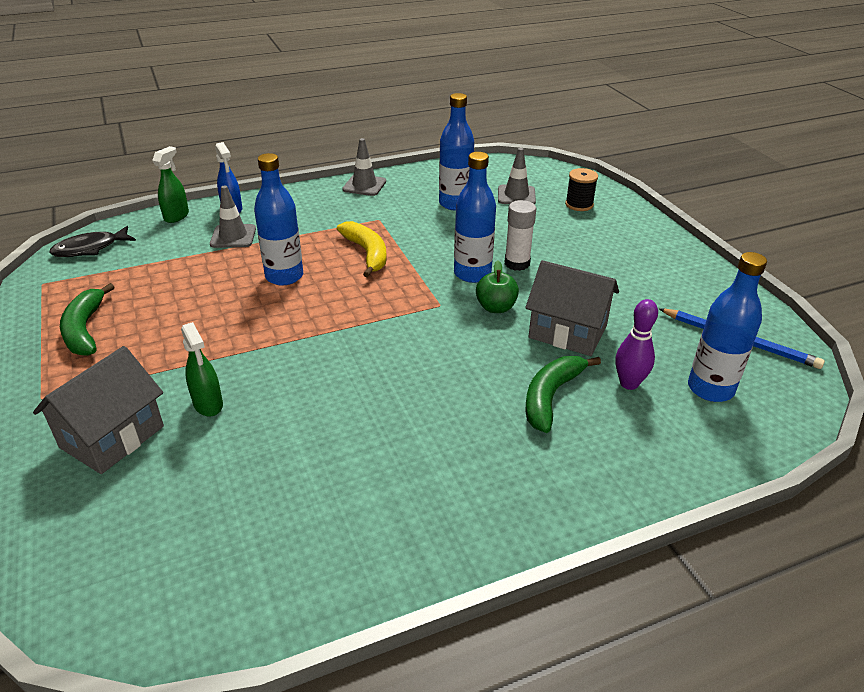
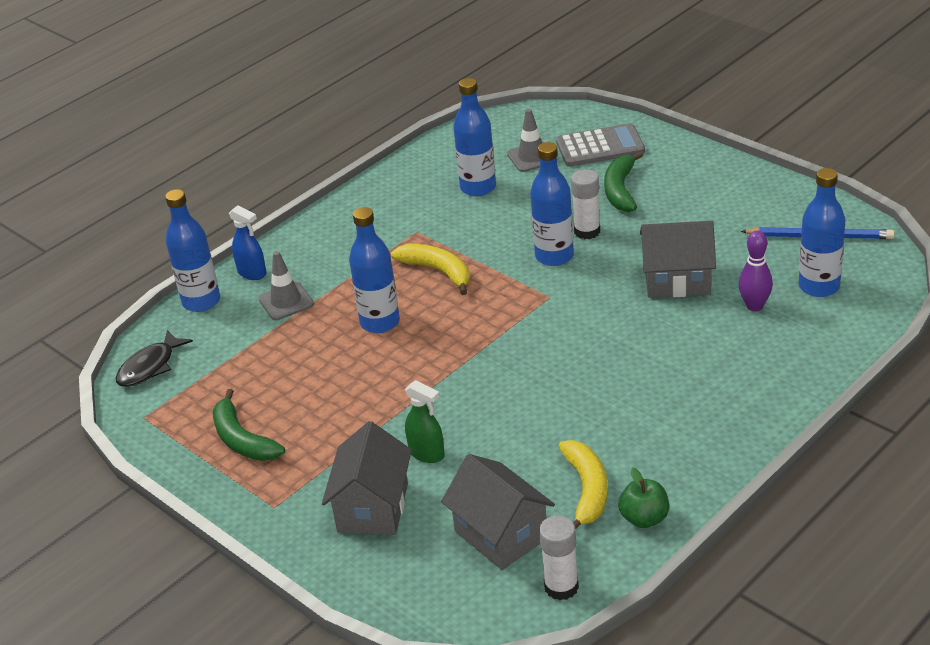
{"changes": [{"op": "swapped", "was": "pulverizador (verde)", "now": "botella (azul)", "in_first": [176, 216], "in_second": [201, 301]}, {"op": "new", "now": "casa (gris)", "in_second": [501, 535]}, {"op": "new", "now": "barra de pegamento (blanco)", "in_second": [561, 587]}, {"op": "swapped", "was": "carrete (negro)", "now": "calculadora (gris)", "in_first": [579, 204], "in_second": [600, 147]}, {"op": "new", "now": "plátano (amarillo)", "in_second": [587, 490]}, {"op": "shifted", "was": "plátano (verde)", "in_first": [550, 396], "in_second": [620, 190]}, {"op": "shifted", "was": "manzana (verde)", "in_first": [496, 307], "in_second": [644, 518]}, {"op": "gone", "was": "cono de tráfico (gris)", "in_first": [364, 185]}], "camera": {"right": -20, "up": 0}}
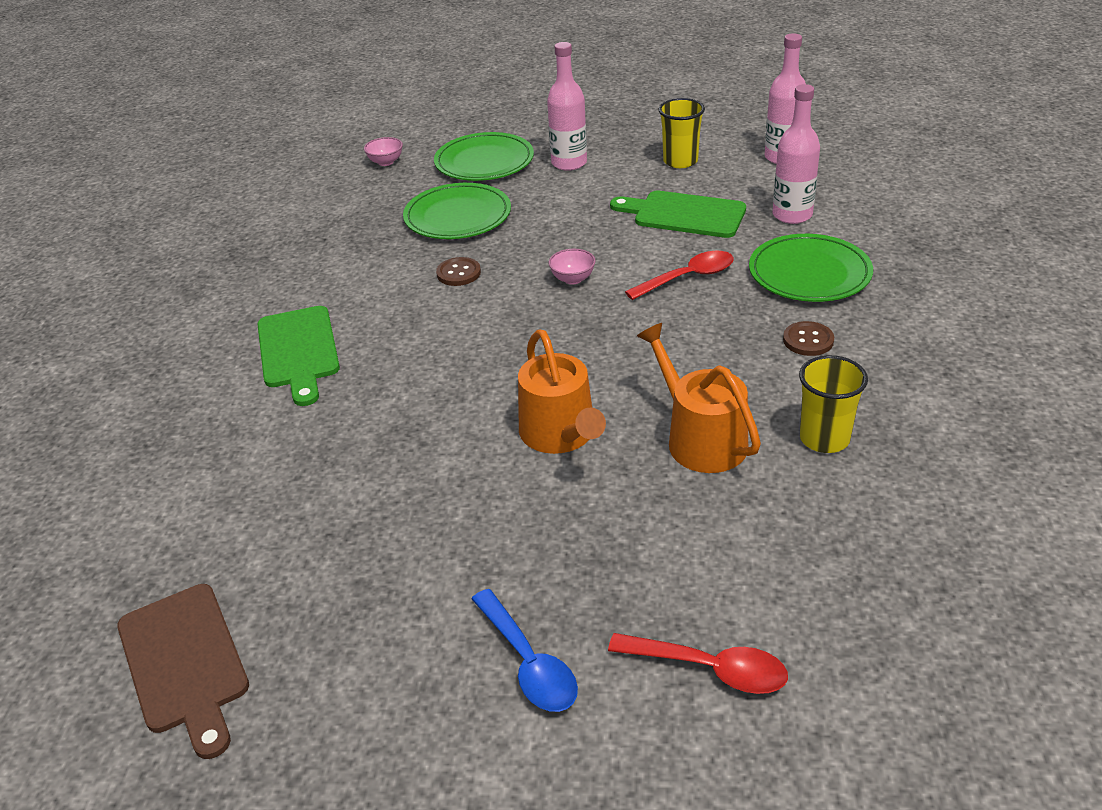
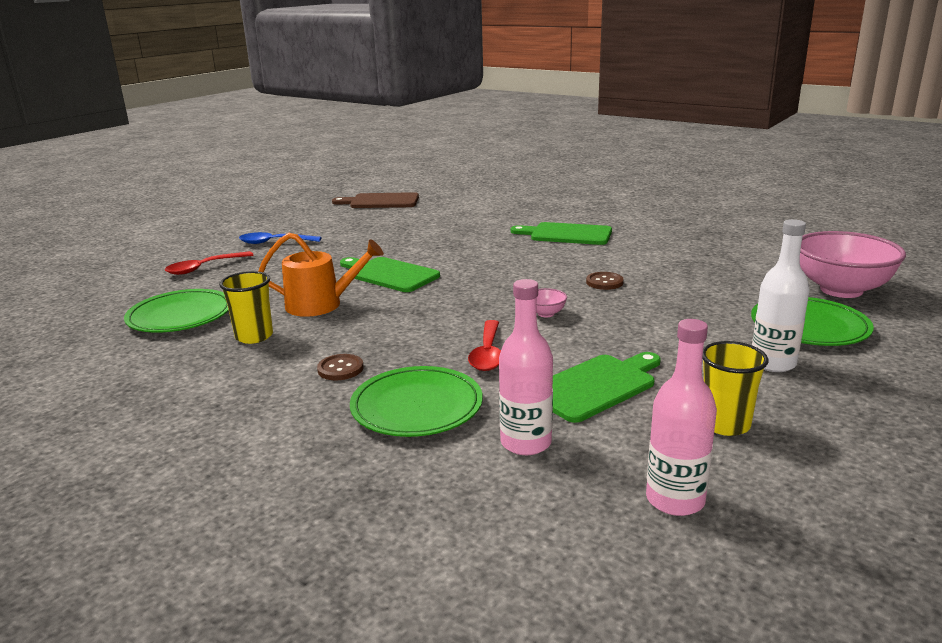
{"changes": [{"op": "shifted", "was": "plato (verde)", "in_first": [458, 216], "in_second": [180, 316]}, {"op": "swapped", "was": "regadera (naranja)", "now": "tabla de cortar (verde)", "in_first": [561, 434], "in_second": [389, 274]}, {"op": "repainted", "was": "botella (rosa)", "now": "botella (blanco)", "in_first": [569, 163], "in_second": [773, 363]}, {"op": "scaled", "was": "cuenco (rosa)", "in_first": [386, 162], "in_second": [841, 290], "ratio": 2.47}], "camera": {"right": 120, "up": -15}}
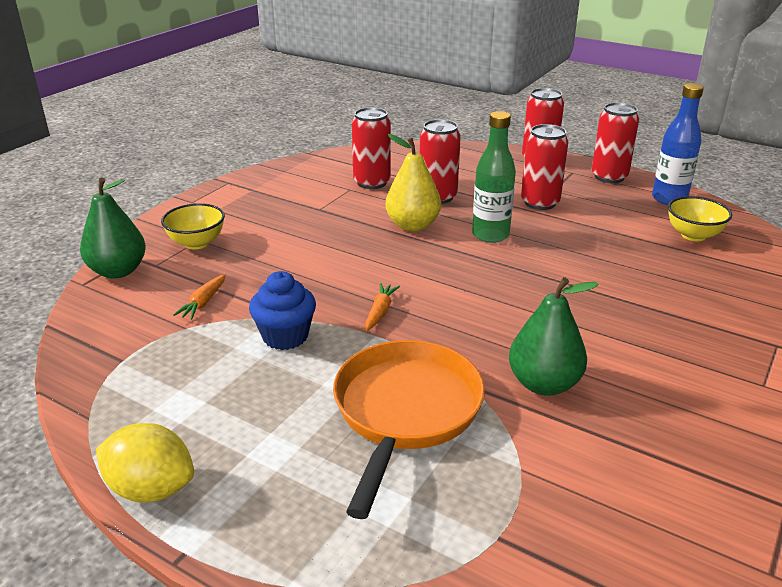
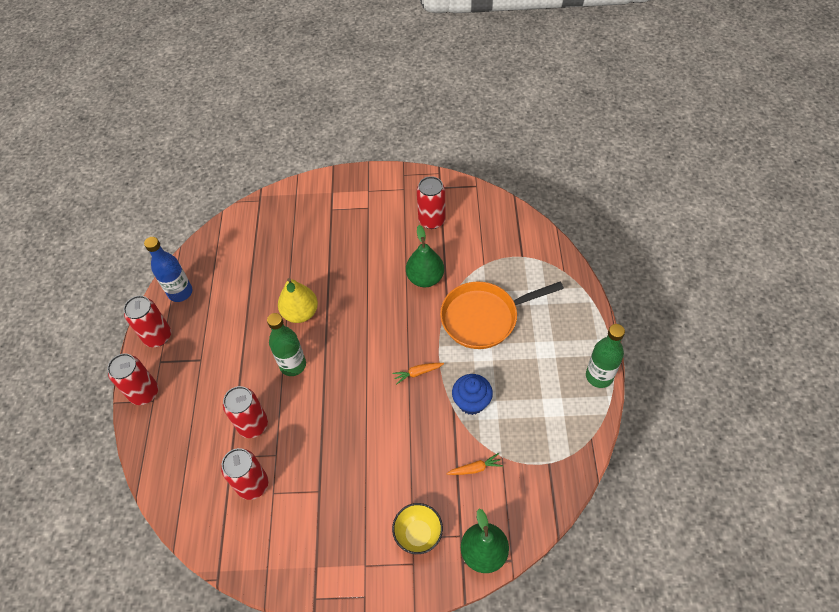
{"changes": [{"op": "shifted", "was": "pera (amarillo)", "in_first": [413, 225], "in_second": [300, 313]}, {"op": "shifted", "was": "lata (rojo)", "in_first": [540, 203], "in_second": [432, 220]}, {"op": "swapped", "was": "limón (amarillo)", "now": "botella (verde)", "in_first": [151, 489], "in_second": [599, 376]}, {"op": "gone", "was": "cuenco (amarillo)", "in_first": [693, 235]}], "camera": {"right": -120, "up": 25}}
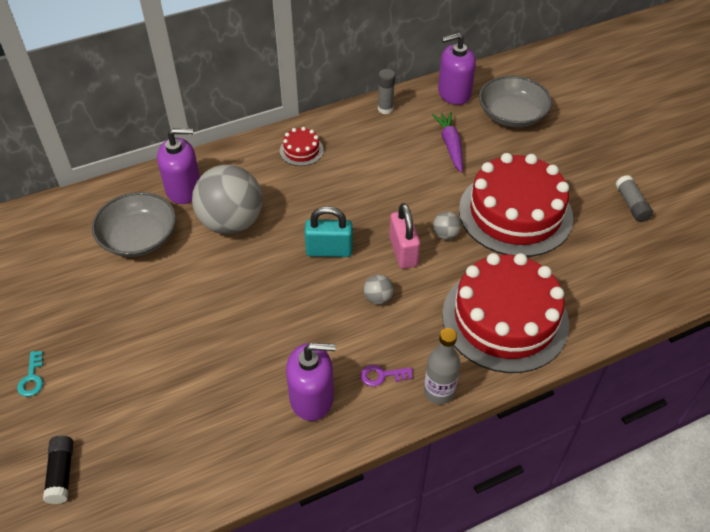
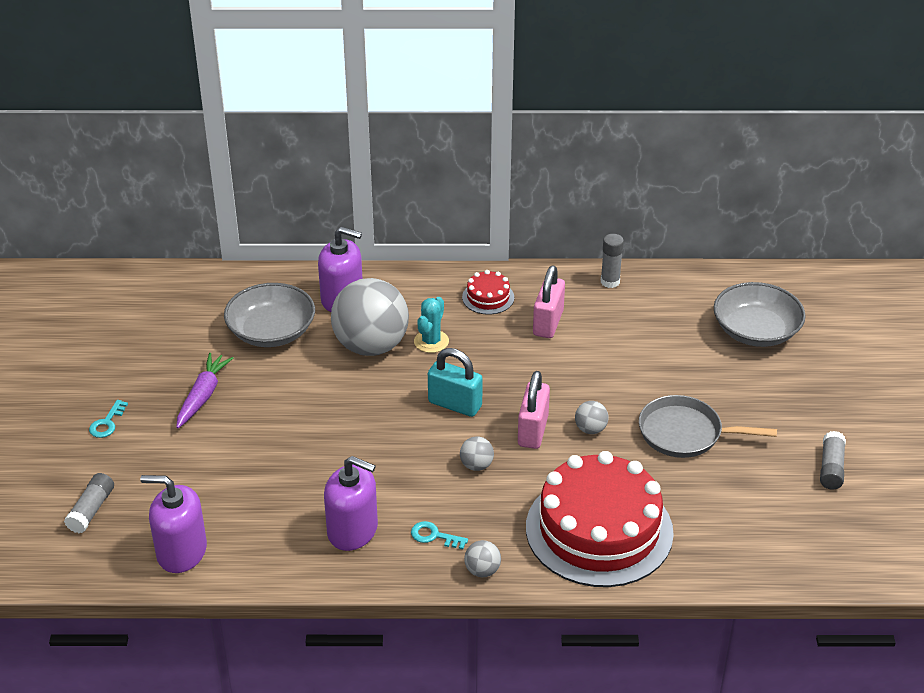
{"changes": [{"op": "repainted", "was": "barra de pegamento (negro)", "now": "barra de pegamento (gris)", "in_first": [61, 473], "in_second": [91, 510]}, {"op": "shifted", "was": "dispensador de jabón (morado)", "in_first": [454, 93], "in_second": [181, 552]}, {"op": "shifted", "was": "zanahoria (morado)", "in_first": [450, 145], "in_second": [203, 396]}, {"op": "repainted", "was": "llave (morado)", "now": "llave (turquesa)", "in_first": [382, 375], "in_second": [434, 536]}, {"op": "new", "now": "cactus (turquesa)", "in_second": [431, 341]}, {"op": "swapped", "was": "botella (gris)", "now": "pelota (gris)", "in_first": [439, 392], "in_second": [482, 570]}, {"op": "new", "now": "candado (rosa)", "in_second": [548, 323]}, {"op": "swapped", "was": "tarta (rojo)", "now": "sartén (gris)", "in_first": [515, 213], "in_second": [685, 433]}], "camera": {"right": 25, "up": -10}}
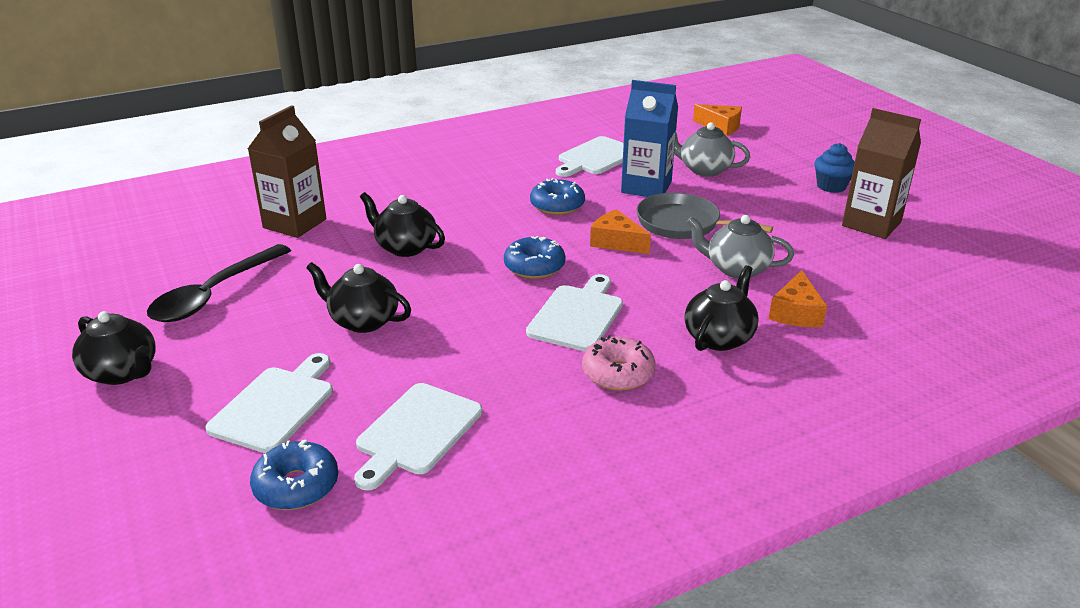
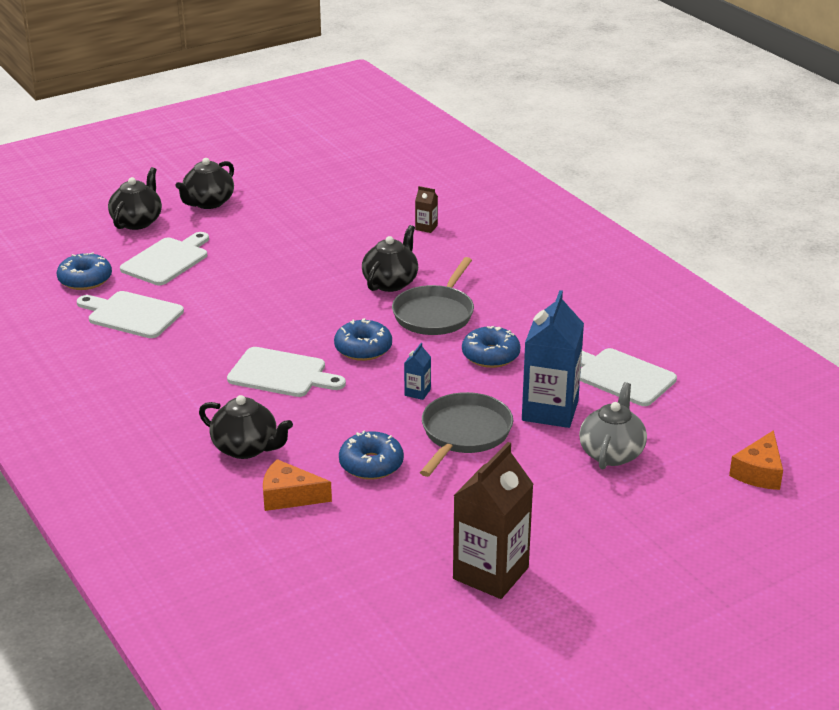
{"changes": [{"op": "shifted", "was": "tetera (negro)", "in_first": [363, 321], "in_second": [137, 221]}, {"op": "rotated", "was": "tabla de cortar (blanco)", "in_first": [275, 405], "in_second": [167, 260], "clockwise": -75}, {"op": "swapped", "was": "tetera (gris)", "now": "rosquilla (azul)", "in_first": [736, 269], "in_second": [371, 464]}, {"op": "new", "now": "sartén (gris)", "in_second": [435, 314]}, {"op": "swapped", "was": "queso (naranja)", "now": "cartón de leche (azul)", "in_first": [616, 242], "in_second": [417, 392]}, {"op": "scaled", "was": "cartón de leche (marrón)", "in_first": [295, 223], "in_second": [426, 227], "ratio": 0.43}, {"op": "gone", "was": "cuchara (negro)", "in_first": [214, 294]}, {"op": "gone", "was": "rosquilla (rosa)", "in_first": [618, 373]}, {"op": "gone", "was": "magdalena (azul)", "in_first": [831, 186]}], "camera": {"right": 85, "up": 0}}
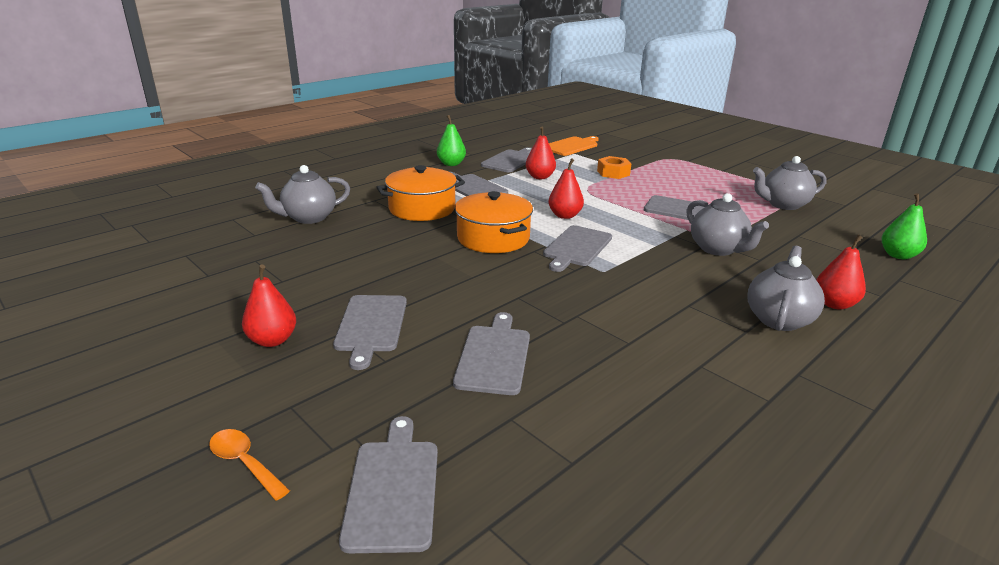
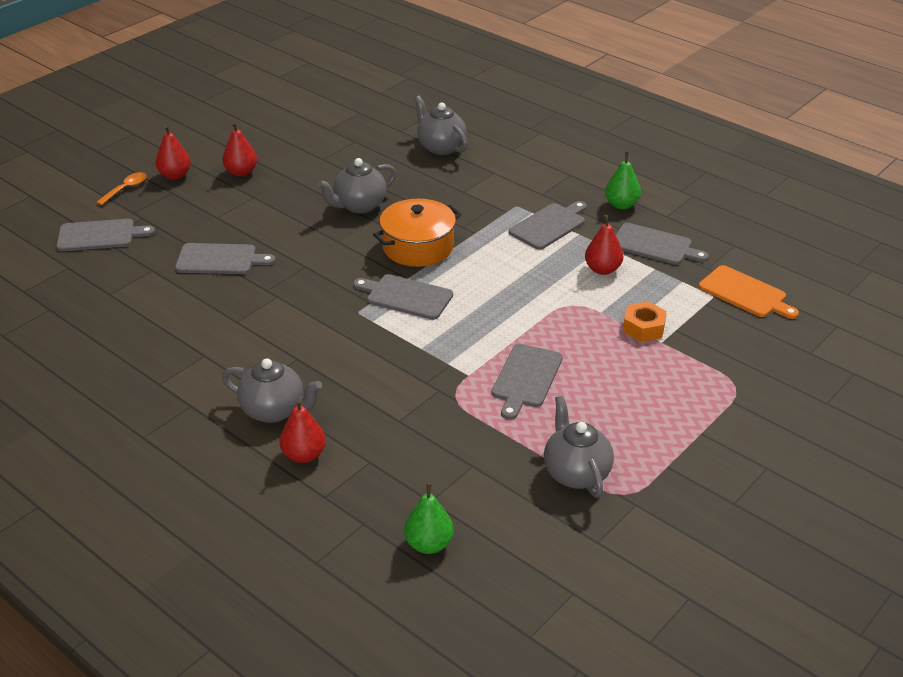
{"changes": [{"op": "shifted", "was": "pera (rojo)", "in_first": [565, 215], "in_second": [175, 175]}, {"op": "shifted", "was": "tetera (gris)", "in_first": [718, 249], "in_second": [359, 206]}, {"op": "gone", "was": "tabla de cortar (gris)", "in_first": [371, 326]}, {"op": "gone", "was": "olla (naranja)", "in_first": [422, 208]}], "camera": {"right": 85, "up": 10}}
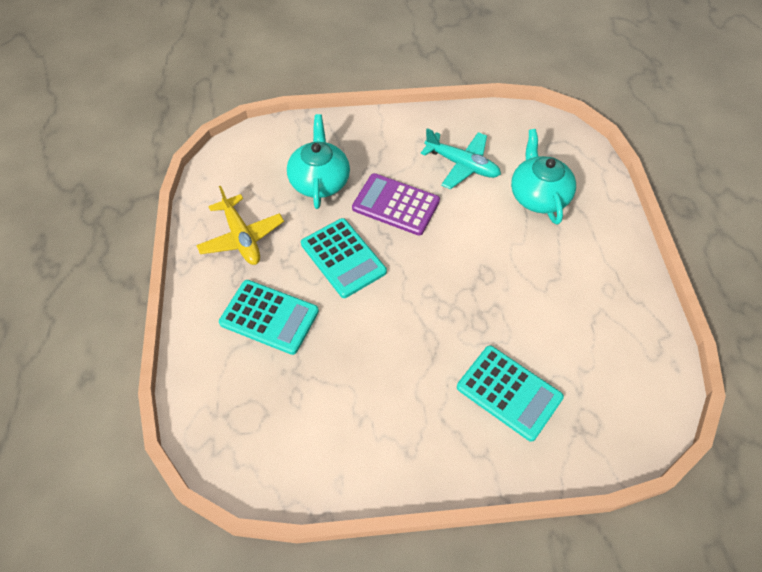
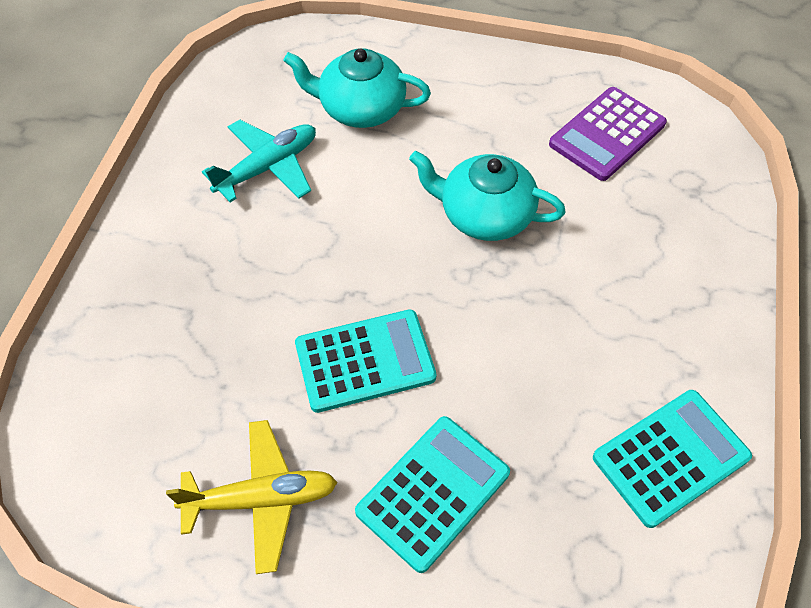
{"changes": [{"op": "shifted", "was": "tetera (turquesa)", "in_first": [319, 181], "in_second": [484, 215]}, {"op": "shifted", "was": "calculadora (morado)", "in_first": [396, 205], "in_second": [607, 134]}, {"op": "shifted", "was": "calculadora (turquesa)", "in_first": [509, 392], "in_second": [670, 457]}], "camera": {"right": -70, "up": 0}}
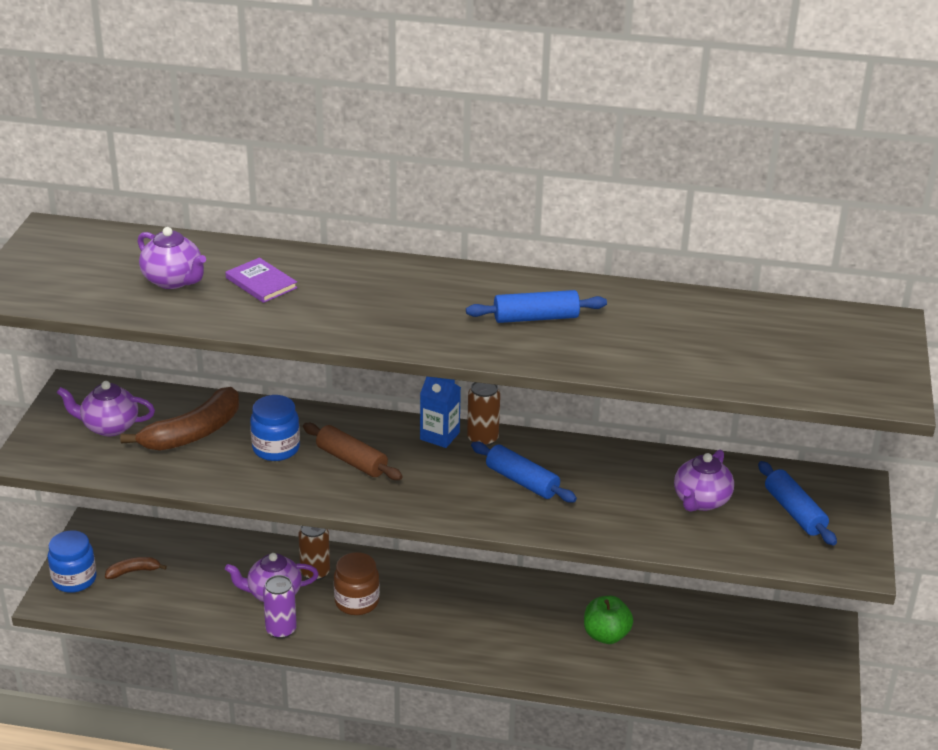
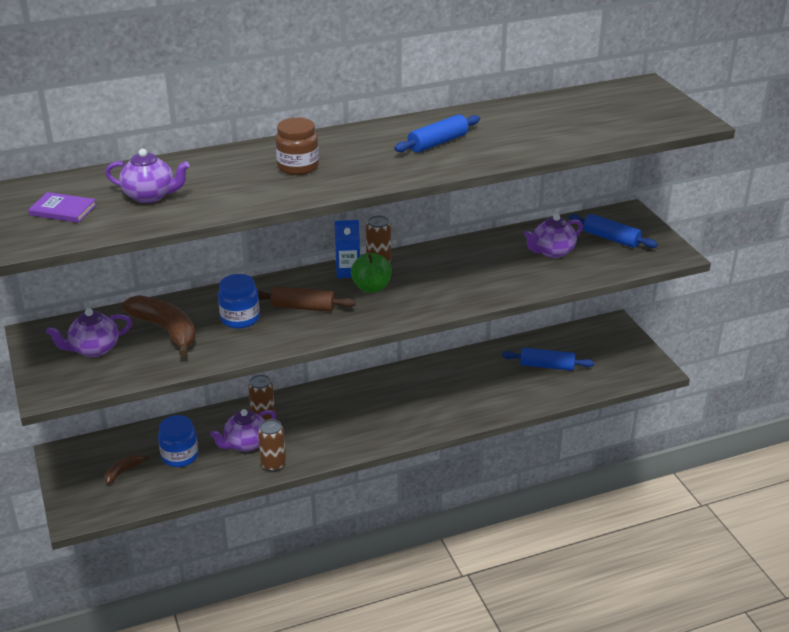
{"changes": [{"op": "shifted", "was": "libro (morado)", "in_first": [261, 283], "in_second": [63, 210]}, {"op": "rotated", "was": "plátano (marrón)", "in_first": [193, 433], "in_second": [166, 330], "clockwise": -60}, {"op": "shifted", "was": "tarro (azul)", "in_first": [74, 579], "in_second": [180, 456]}, {"op": "repainted", "was": "lata (morado)", "now": "lata (marrón)", "in_first": [281, 630], "in_second": [273, 464]}, {"op": "shifted", "was": "tarro (marrón)", "in_first": [357, 602], "in_second": [298, 167]}, {"op": "shifted", "was": "manzana (verde)", "in_first": [606, 635], "in_second": [371, 288]}, {"op": "shifted", "was": "rodillo (azul)", "in_first": [522, 481], "in_second": [547, 366]}, {"op": "rotated", "was": "tetera (morado)", "in_first": [701, 501], "in_second": [552, 251], "clockwise": 60}], "camera": {"right": -30, "up": 0}}
